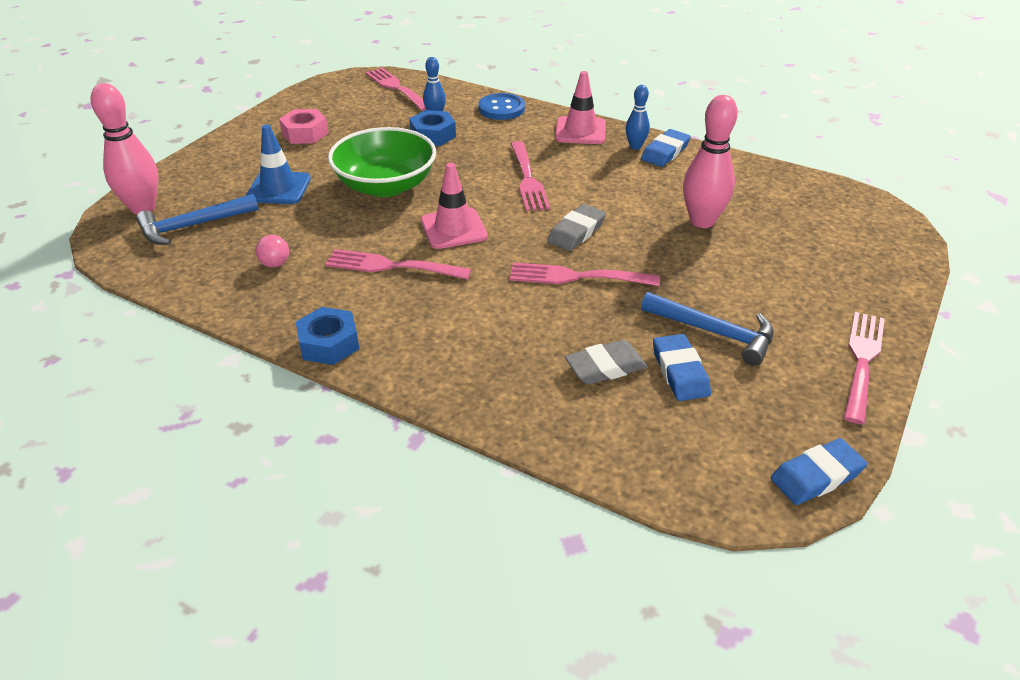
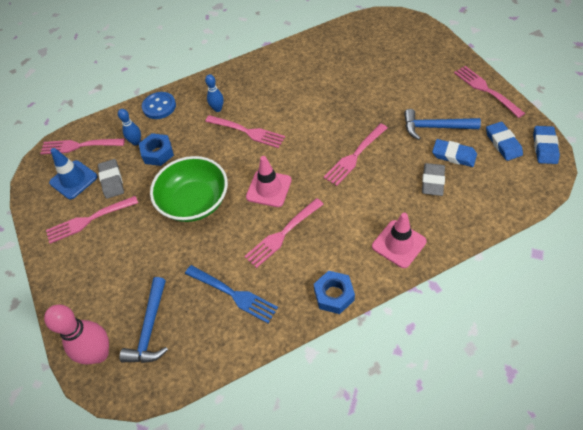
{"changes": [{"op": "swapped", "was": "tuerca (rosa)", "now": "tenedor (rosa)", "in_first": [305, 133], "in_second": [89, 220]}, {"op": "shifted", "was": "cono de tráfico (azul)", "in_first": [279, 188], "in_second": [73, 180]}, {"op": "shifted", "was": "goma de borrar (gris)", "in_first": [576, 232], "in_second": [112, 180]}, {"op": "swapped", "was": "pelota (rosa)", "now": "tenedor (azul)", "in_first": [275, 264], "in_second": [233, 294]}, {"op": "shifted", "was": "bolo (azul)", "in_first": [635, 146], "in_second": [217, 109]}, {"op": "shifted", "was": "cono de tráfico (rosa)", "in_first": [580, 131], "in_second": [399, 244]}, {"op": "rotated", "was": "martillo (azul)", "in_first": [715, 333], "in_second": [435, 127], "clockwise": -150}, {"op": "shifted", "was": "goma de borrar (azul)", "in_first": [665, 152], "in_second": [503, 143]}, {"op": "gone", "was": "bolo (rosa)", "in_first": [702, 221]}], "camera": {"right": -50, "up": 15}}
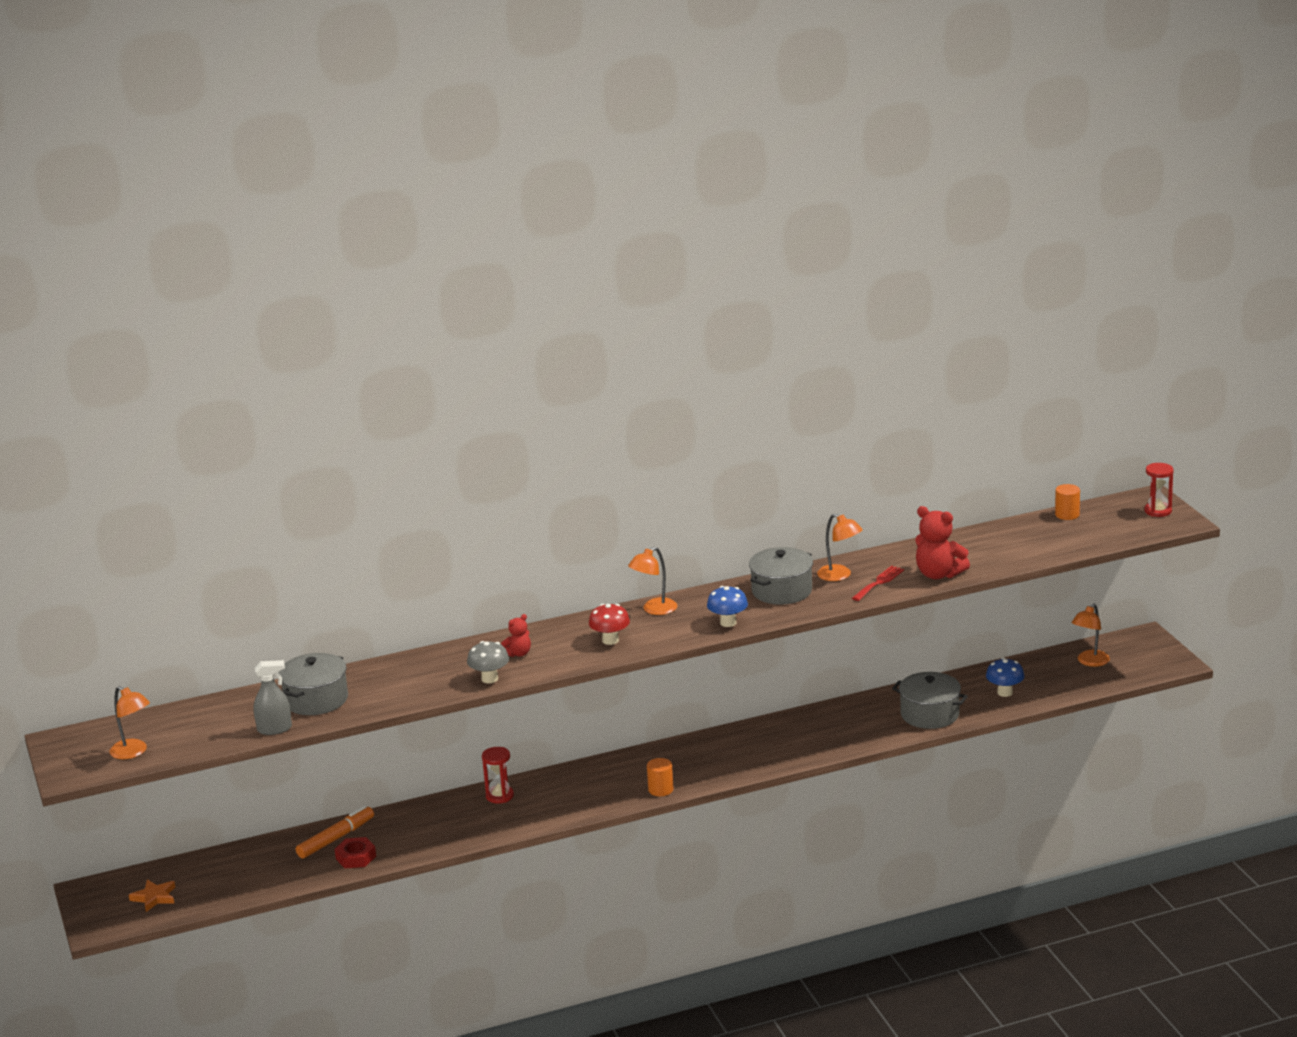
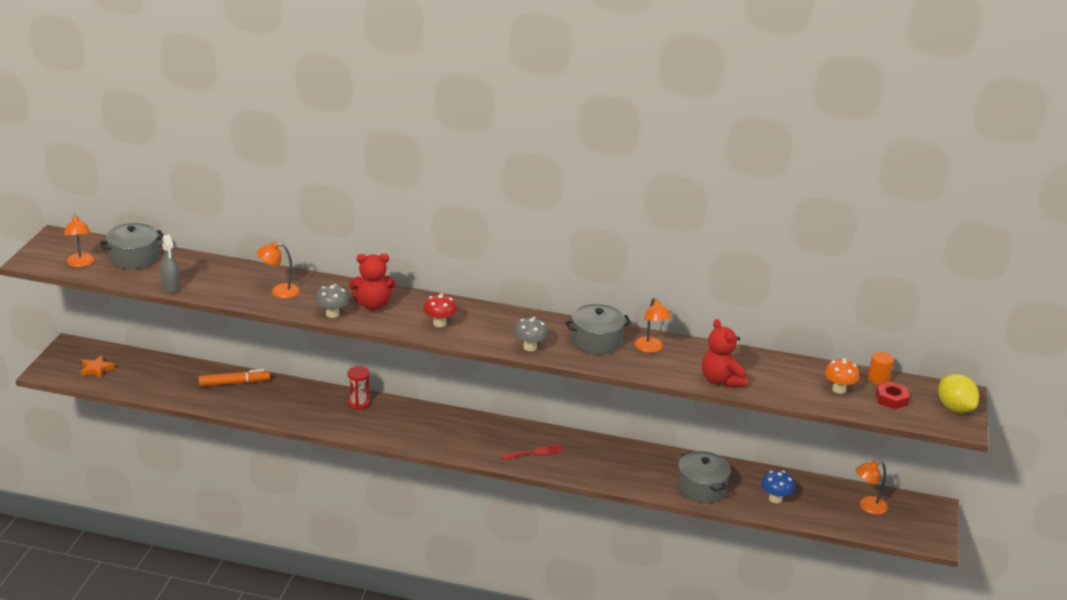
{"changes": [{"op": "shifted", "was": "olla (gris)", "in_first": [316, 700], "in_second": [134, 258]}, {"op": "rotated", "was": "pulverizador (gris)", "in_first": [274, 729], "in_second": [171, 286], "clockwise": 45}, {"op": "shifted", "was": "lámpara (naranja)", "in_first": [654, 610], "in_second": [279, 291]}, {"op": "scaled", "was": "osito (rojo)", "in_first": [518, 654], "in_second": [372, 305], "ratio": 1.81}, {"op": "shifted", "was": "tenedor (rojo)", "in_first": [879, 582], "in_second": [535, 453]}, {"op": "repainted", "was": "seta (azul)", "now": "seta (gris)", "in_first": [728, 623], "in_second": [530, 347]}, {"op": "new", "now": "seta (naranja)", "in_second": [839, 389]}, {"op": "shifted", "was": "tuerca (rojo)", "in_first": [356, 857], "in_second": [891, 399]}, {"op": "swapped", "was": "reloj de arena (rojo)", "now": "limón (amarillo)", "in_first": [1158, 511], "in_second": [954, 408]}, {"op": "gone", "was": "cilindro (naranja)", "in_first": [660, 789]}], "camera": {"right": 30, "up": 5}}
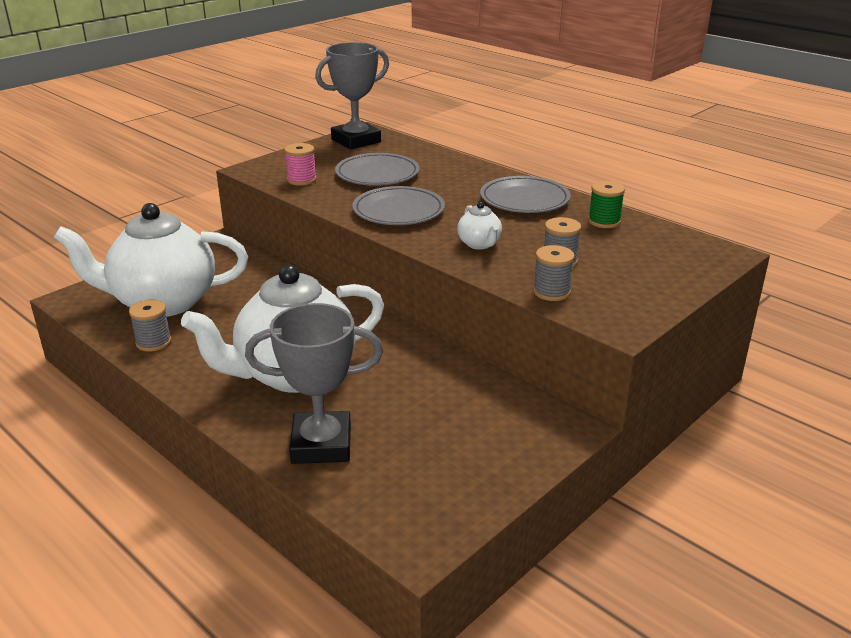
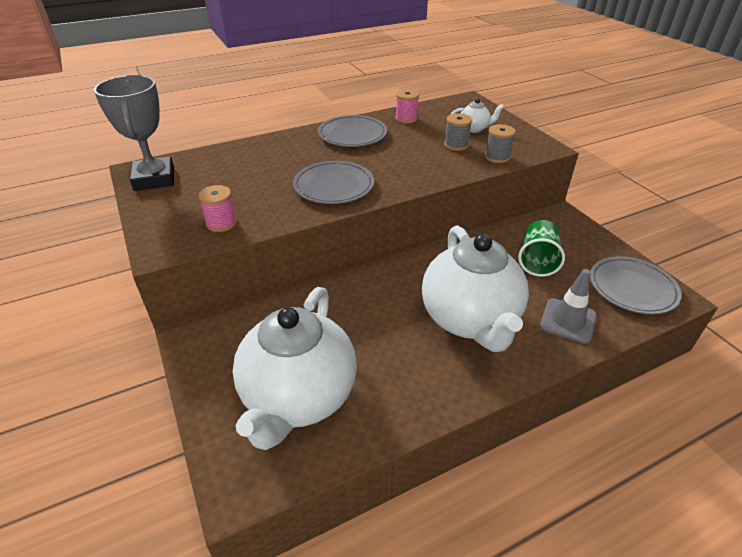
{"changes": [{"op": "repainted", "was": "carrete (verde)", "now": "carrete (rosa)", "in_first": [604, 221], "in_second": [406, 119]}, {"op": "shifted", "was": "tetera (blanco)", "in_first": [479, 244], "in_second": [474, 129]}, {"op": "new", "now": "vaso (verde)", "in_second": [537, 260]}, {"op": "swapped", "was": "trofeo (gris)", "now": "cono de tráfico (gris)", "in_first": [321, 444], "in_second": [568, 321]}, {"op": "shifted", "was": "plato (gris)", "in_first": [377, 174], "in_second": [632, 288]}, {"op": "gone", "was": "carrete (gris)", "in_first": [153, 342]}], "camera": {"right": -70, "up": 10}}
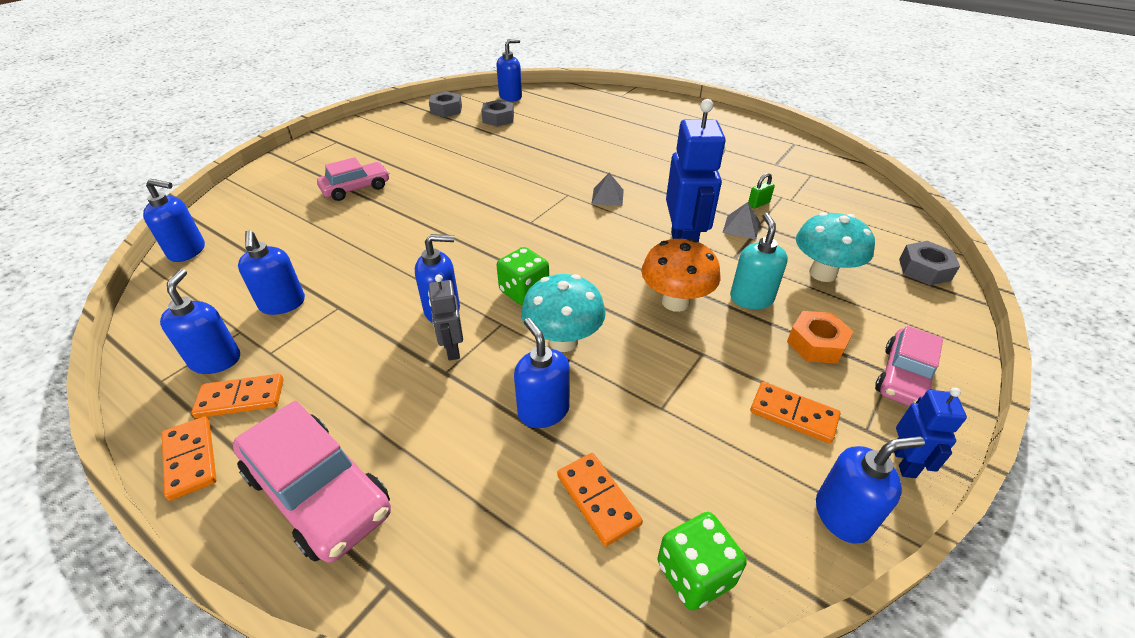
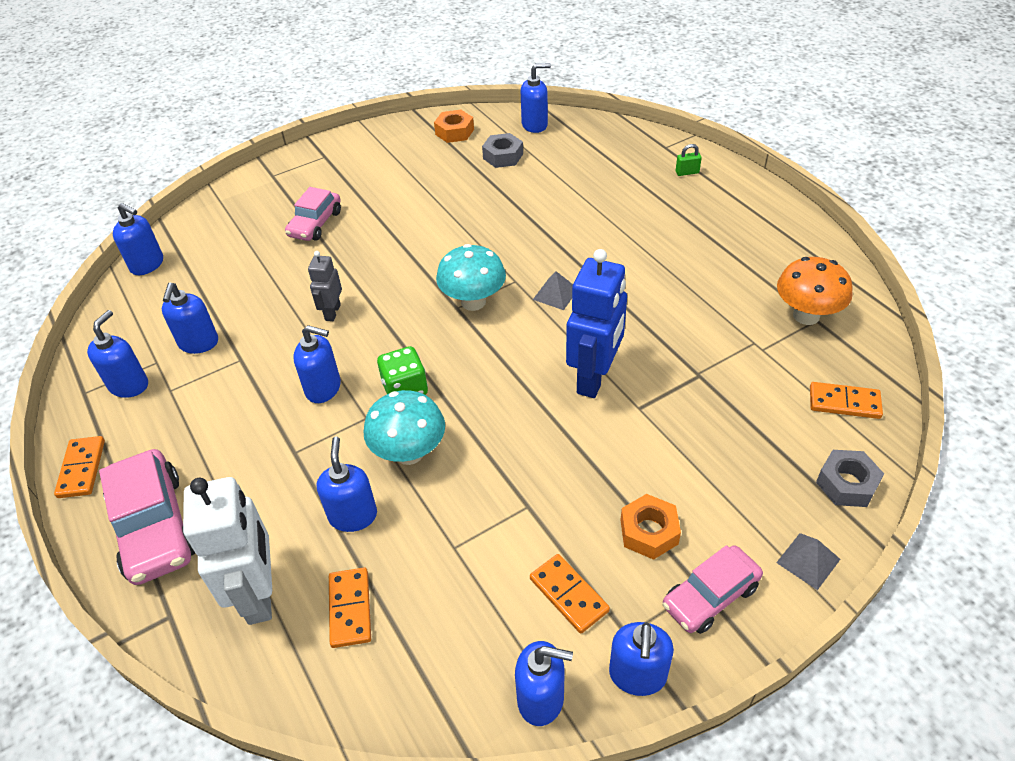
{"changes": [{"op": "new", "now": "robot (blanco)", "in_second": [259, 594]}, {"op": "rotated", "was": "coche (rosa)", "in_first": [356, 188], "in_second": [315, 224], "clockwise": 120}, {"op": "shifted", "was": "robot (gris)", "in_first": [452, 349], "in_second": [332, 312]}, {"op": "repainted", "was": "tuerca (gris)", "now": "tuerca (naranja)", "in_first": [446, 110], "in_second": [454, 132]}, {"op": "shifted", "was": "seta (turquesa)", "in_first": [822, 273], "in_second": [473, 302]}, {"op": "swapped", "was": "robot (azul)", "now": "dispensador de jabón (azul)", "in_first": [904, 462], "in_second": [637, 675]}, {"op": "shifted", "was": "candado (verde)", "in_first": [758, 204], "in_second": [687, 172]}, {"op": "shifted", "was": "pirámide (gris)", "in_first": [741, 227], "in_second": [808, 561]}, {"op": "shifted", "was": "seta (naranja)", "in_first": [675, 302], "in_second": [806, 315]}, {"op": "shifted", "was": "ficha de dominó (naranja)", "in_first": [241, 398], "in_second": [844, 402]}, {"op": "gone", "was": "dado (verde)", "in_first": [695, 574]}, {"op": "gone", "was": "dispensador de jabón (turquesa)", "in_first": [751, 298]}], "camera": {"right": 25, "up": 5}}
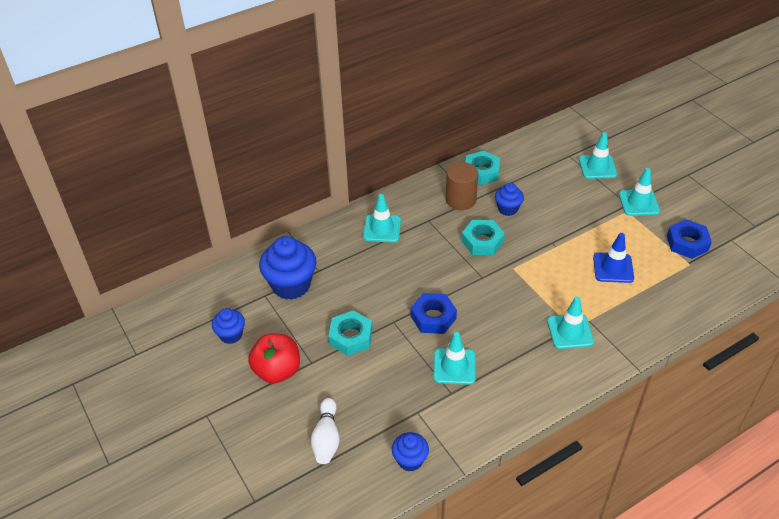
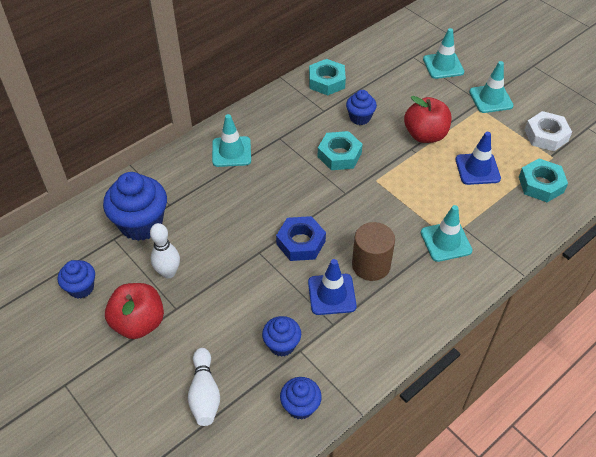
{"changes": [{"op": "new", "now": "bolo (blanco)", "in_second": [168, 272]}, {"op": "new", "now": "magdalena (azul)", "in_second": [282, 345]}, {"op": "repainted", "was": "cono de tráfico (turquesa)", "now": "cono de tráfico (azul)", "in_first": [454, 366], "in_second": [331, 294]}, {"op": "shifted", "was": "cilindro (marrón)", "in_first": [460, 200], "in_second": [371, 265]}, {"op": "new", "now": "manzana (rojo)", "in_second": [425, 135]}, {"op": "shifted", "was": "tuerca (turquesa)", "in_first": [350, 337], "in_second": [541, 184]}, {"op": "repainted", "was": "tuerca (azul)", "now": "tuerca (blanco)", "in_first": [687, 243], "in_second": [546, 135]}], "camera": {"right": -10, "up": 5}}
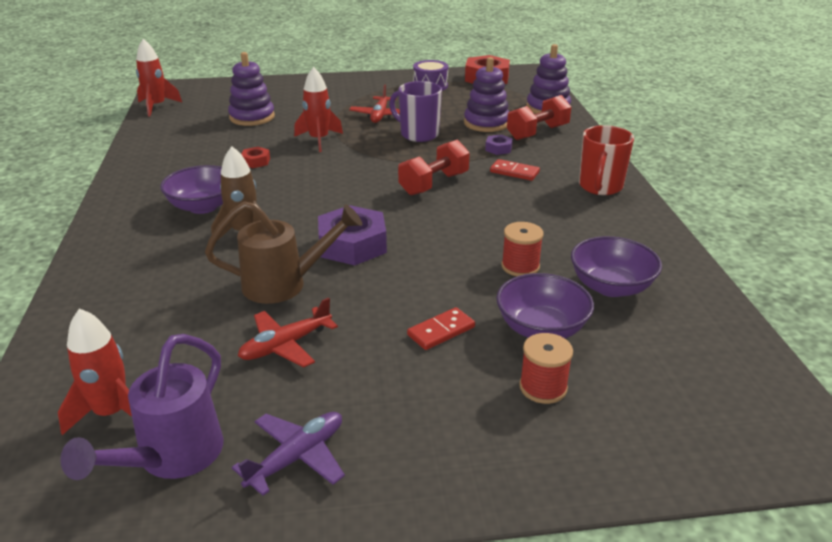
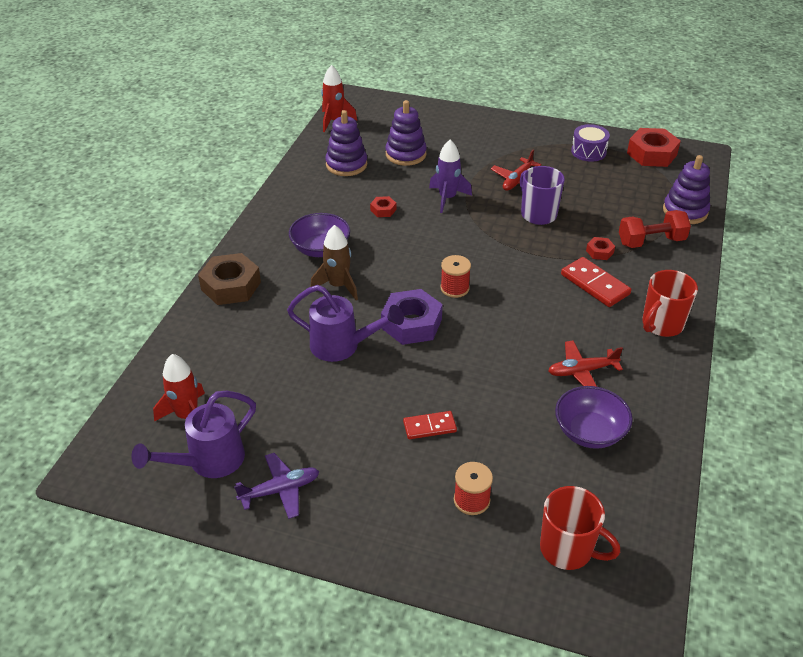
{"changes": [{"op": "new", "now": "tuerca (marrón)", "in_second": [231, 286]}, {"op": "repainted", "was": "regadera (marrón)", "now": "regadera (morado)", "in_first": [285, 284], "in_second": [342, 346]}, {"op": "shifted", "was": "juguete apilable (morado)", "in_first": [486, 123], "in_second": [346, 164]}, {"op": "repainted", "was": "cohete (rojo)", "now": "cohete (morado)", "in_first": [319, 140], "in_second": [447, 198]}, {"op": "shifted", "was": "carrete (rojo)", "in_first": [520, 266], "in_second": [454, 288]}, {"op": "new", "now": "taza (rojo)", "in_second": [568, 549]}, {"op": "shifted", "was": "avión (rojo)", "in_first": [285, 345], "in_second": [582, 371]}, {"op": "scaled", "was": "ficha de dominó (rojo)", "in_first": [514, 172], "in_second": [594, 284], "ratio": 1.54}, {"op": "repainted", "was": "tuerca (morado)", "now": "tuerca (rojo)", "in_first": [498, 148], "in_second": [599, 252]}, {"op": "gone", "was": "mancuerna (rojo)", "in_first": [434, 184]}, {"op": "gone", "was": "cuenco (morado)", "in_first": [541, 328]}], "camera": {"right": 25, "up": 10}}
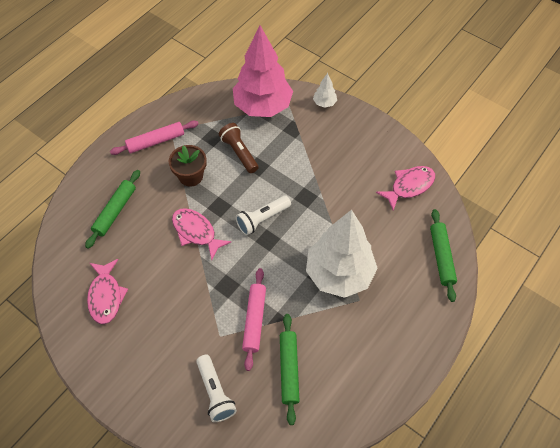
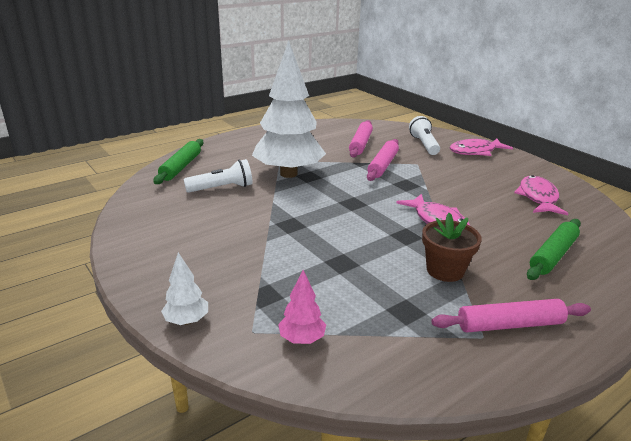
{"changes": [{"op": "shifted", "was": "lámpara de mano (blanco)", "in_first": [262, 219], "in_second": [222, 188]}, {"op": "scaled", "was": "árbol (rosa)", "in_first": [262, 106], "in_second": [302, 339], "ratio": 0.41}, {"op": "repainted", "was": "rodillo (verde)", "now": "rodillo (rosa)", "in_first": [288, 369], "in_second": [360, 144]}, {"op": "shifted", "was": "pez (rosa)", "in_first": [409, 186], "in_second": [475, 151]}, {"op": "gone", "was": "lámpara de mano (marrón)", "in_first": [239, 153]}], "camera": {"right": -165, "up": -30}}
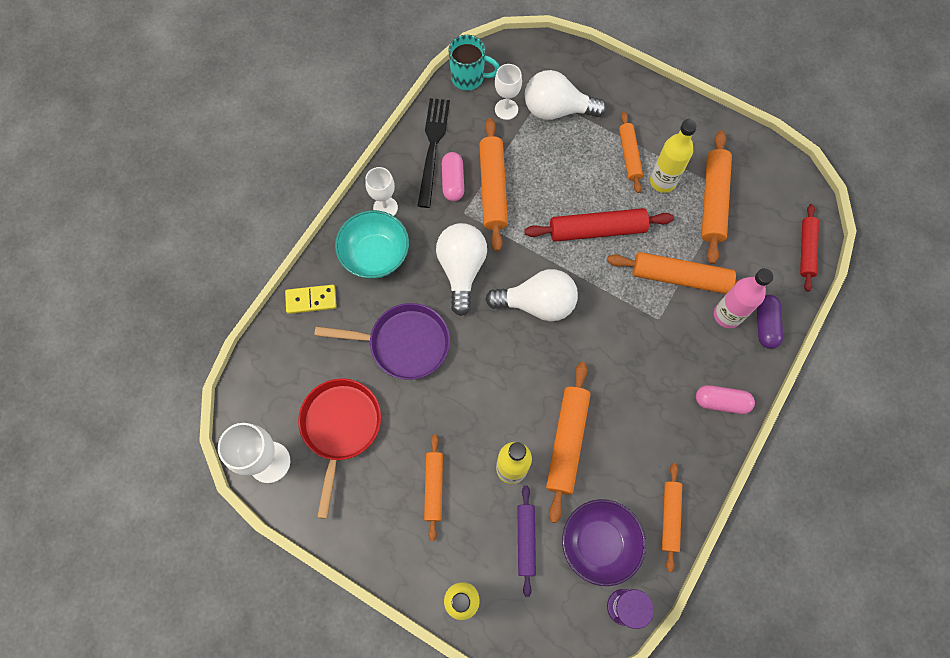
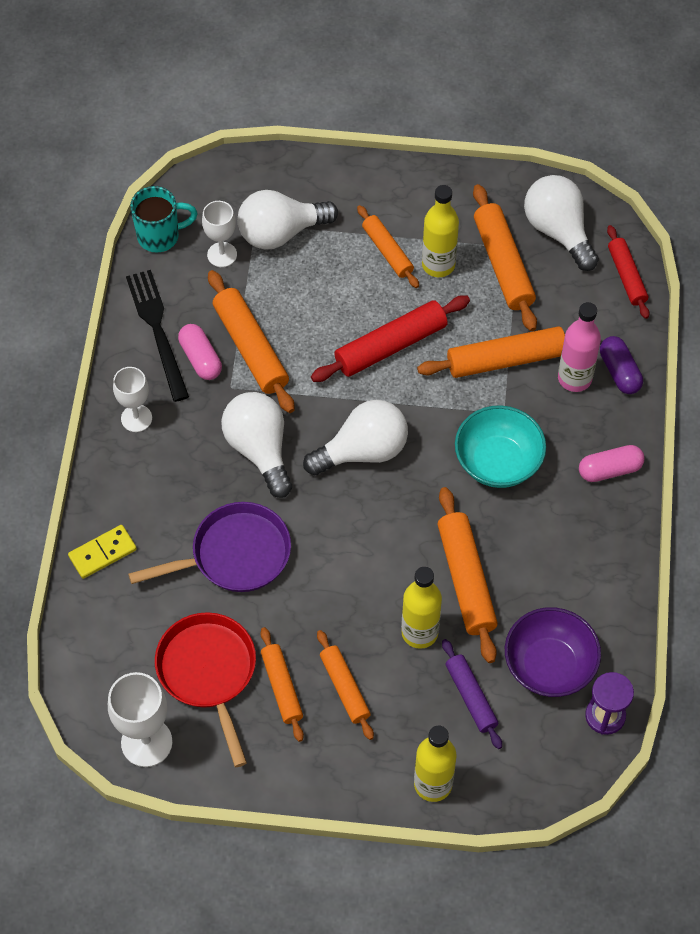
{"changes": [{"op": "shifted", "was": "rodillo (naranja)", "in_first": [670, 517], "in_second": [282, 687]}, {"op": "shifted", "was": "cuenco (turquesa)", "in_first": [375, 255], "in_second": [498, 462]}, {"op": "new", "now": "bombilla (blanco)", "in_second": [558, 231]}], "camera": {"right": -25, "up": -10}}
